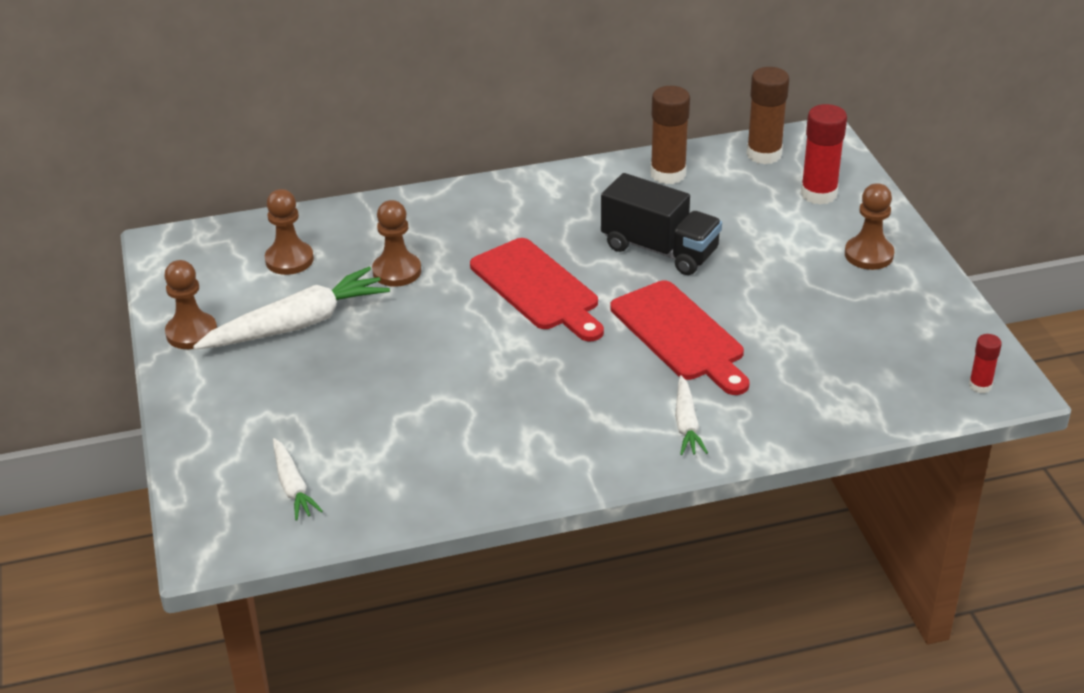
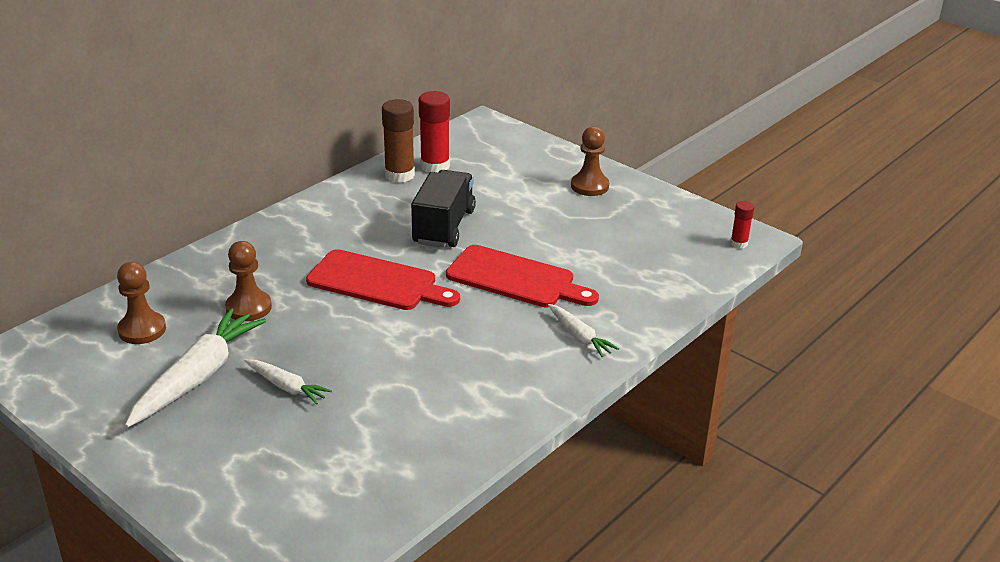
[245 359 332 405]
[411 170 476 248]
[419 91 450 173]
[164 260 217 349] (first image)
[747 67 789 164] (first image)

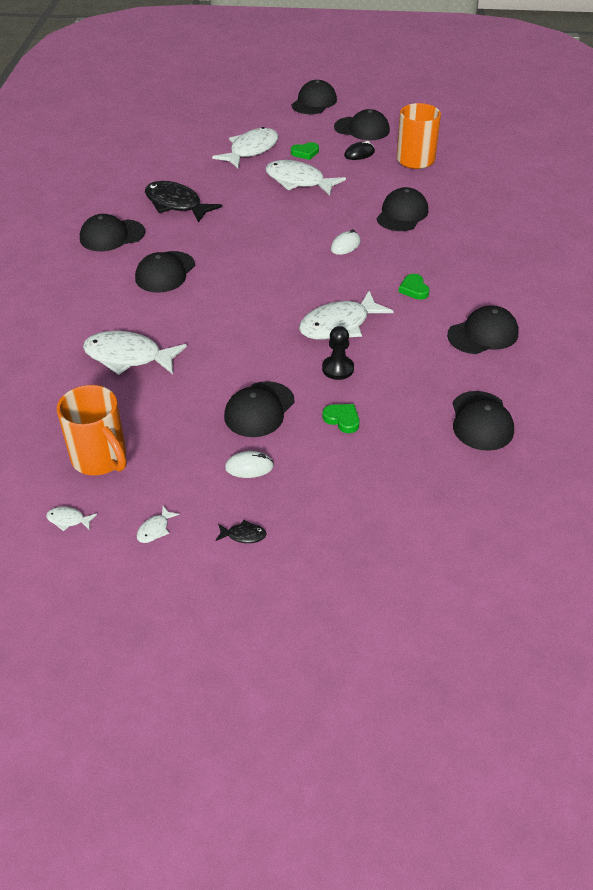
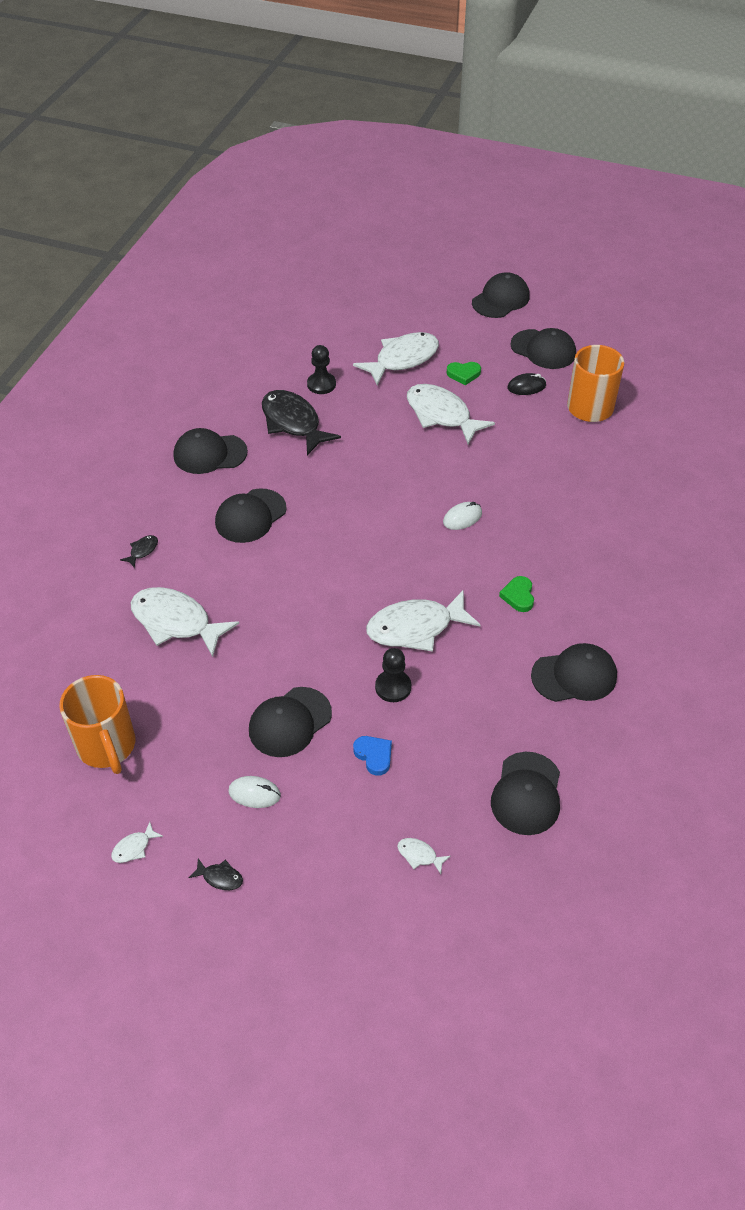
[120 535 158 568]
[307 345 336 394]
[353 736 392 776]
[397 838 451 874]
[377 187 428 231] (first image)

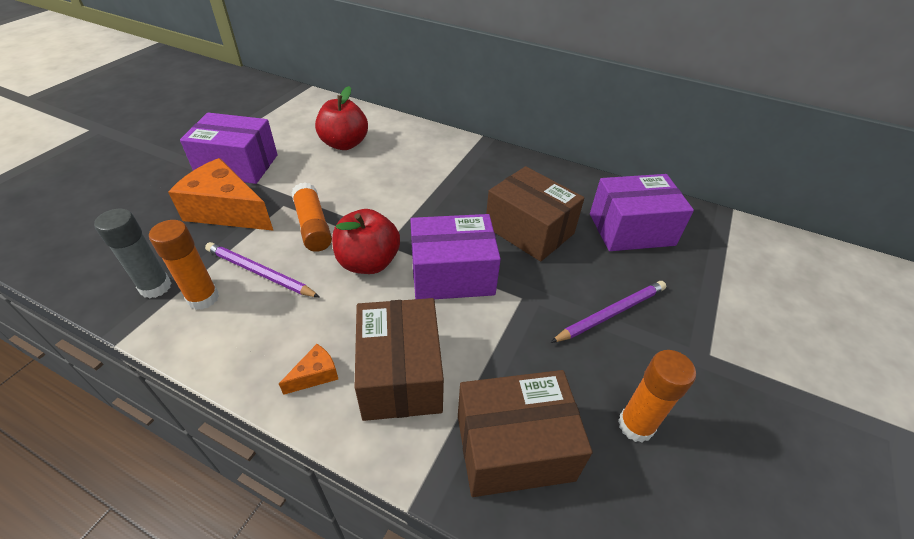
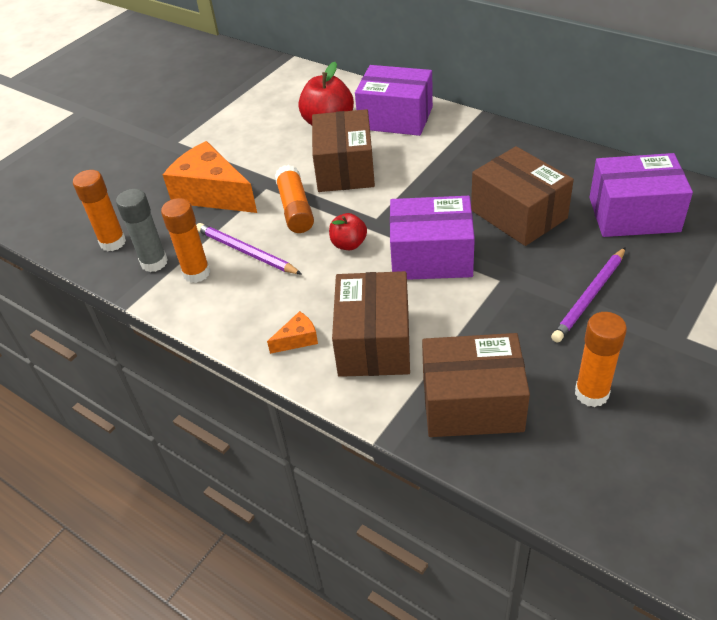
[73 170 126 251]
[312 109 375 192]
[329 213 367 250]
[355 65 433 136]
[551 247 626 343]

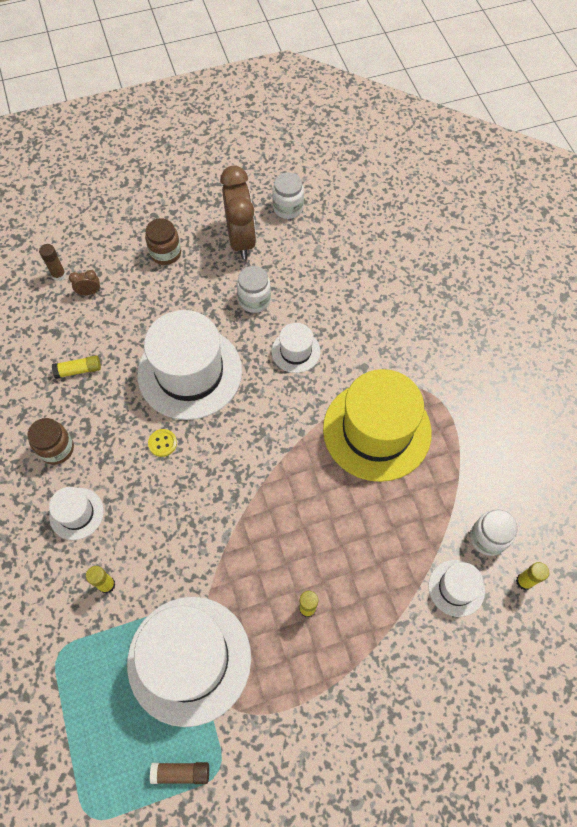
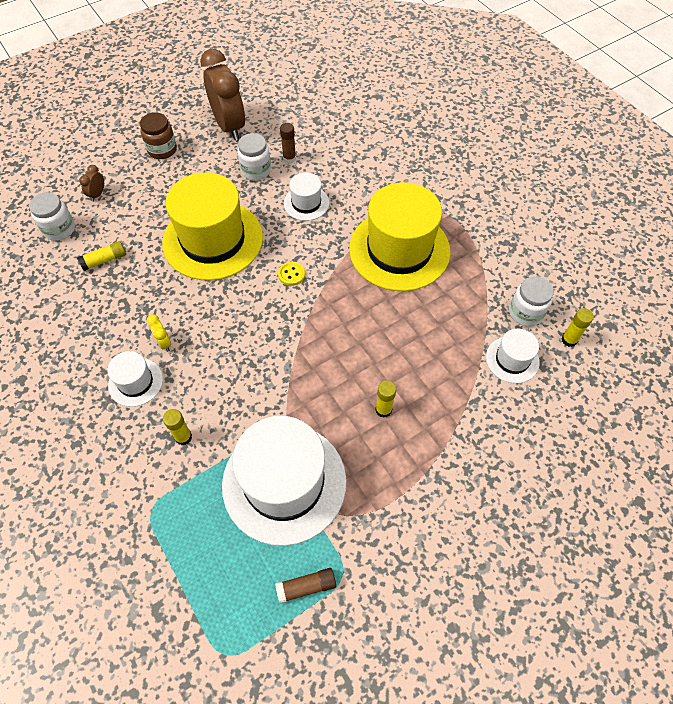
[29 192 75 241]
[79 165 104 201]
[147 314 171 351]
[162 172 263 280]
[278 262 305 286]
[280 123 296 163]
[27 418 74 465] (first image)

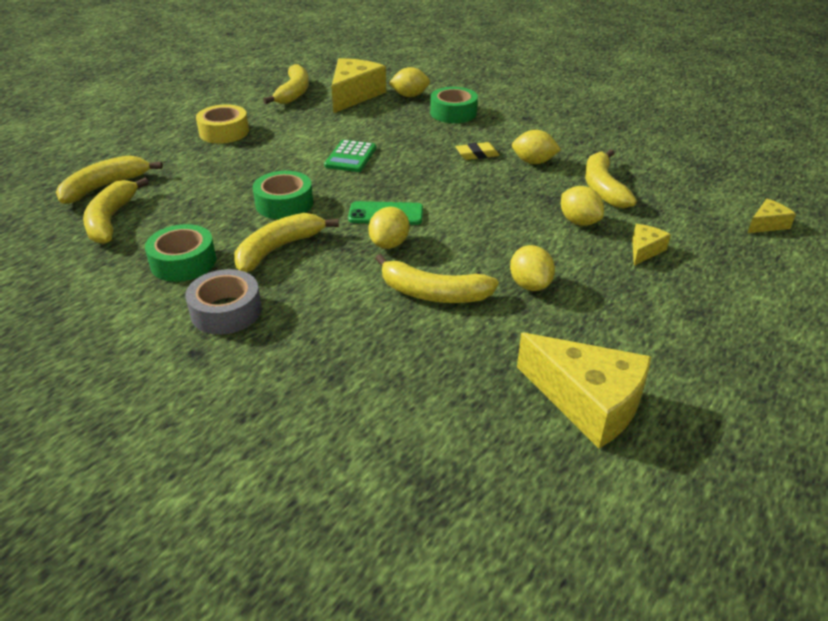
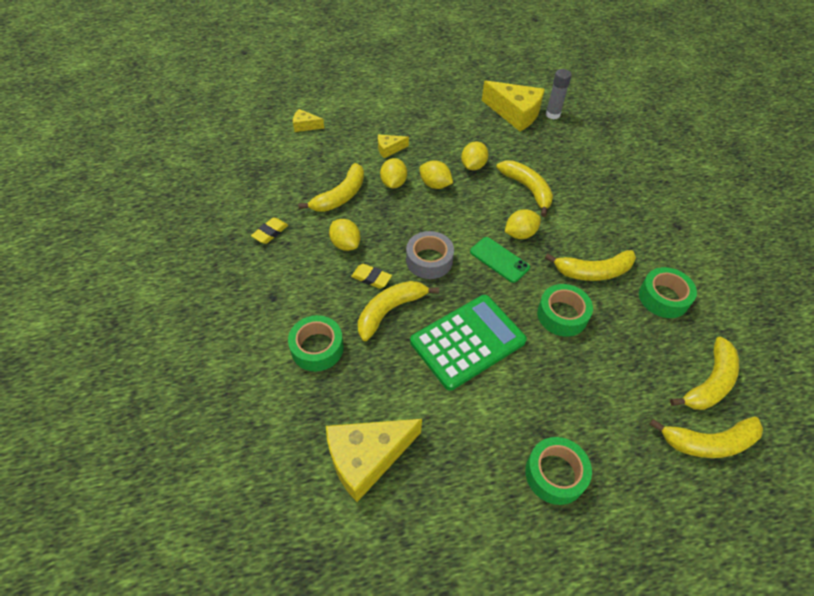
[251 217 288 244]
[358 281 439 341]
[406 231 454 279]
[410 295 527 390]
[419 160 453 189]
[482 81 545 131]
[525 437 592 505]
[546 69 572 119]

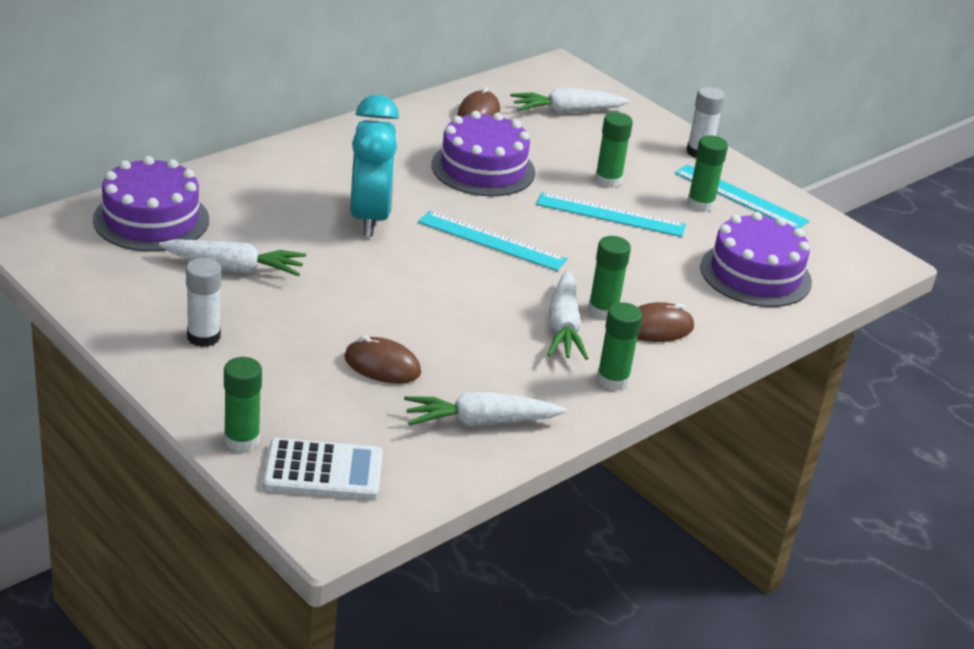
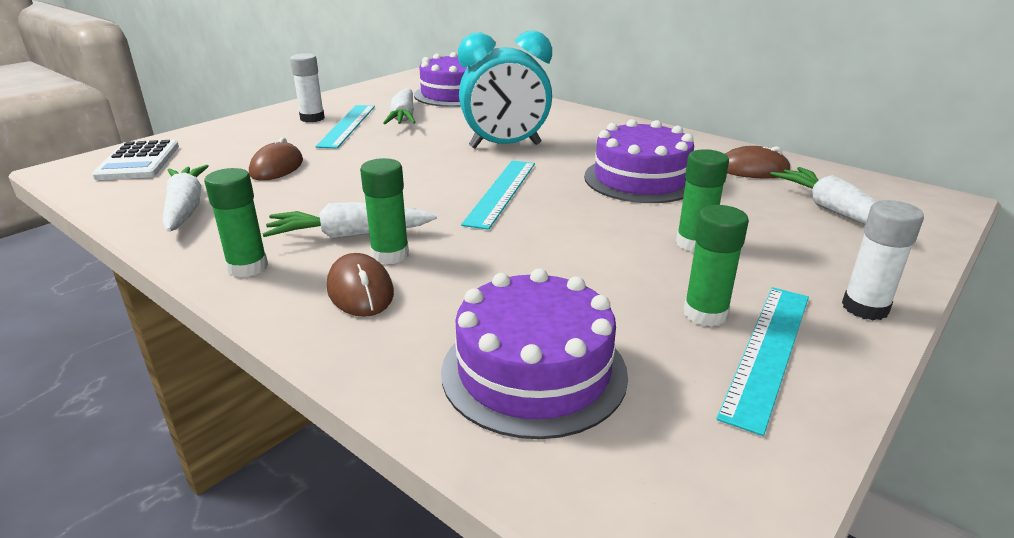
[315 105 375 148]
[224 357 262 452] (first image)

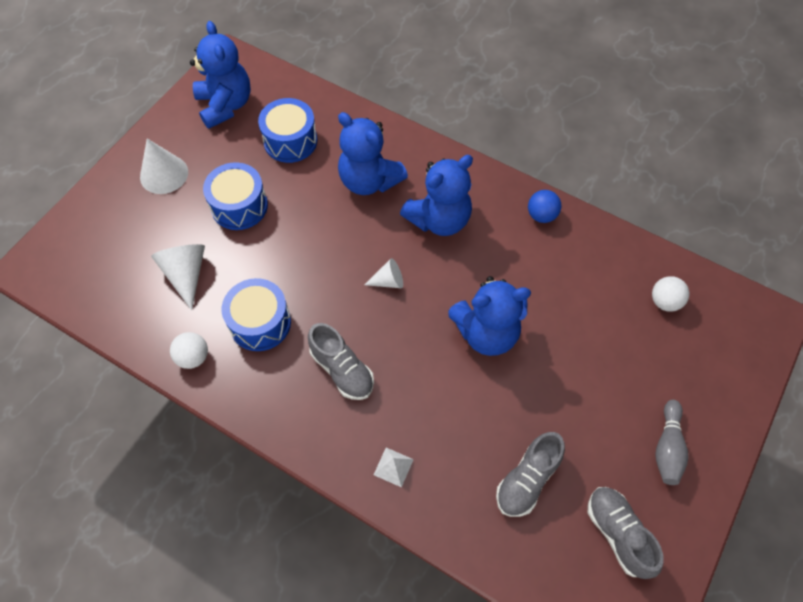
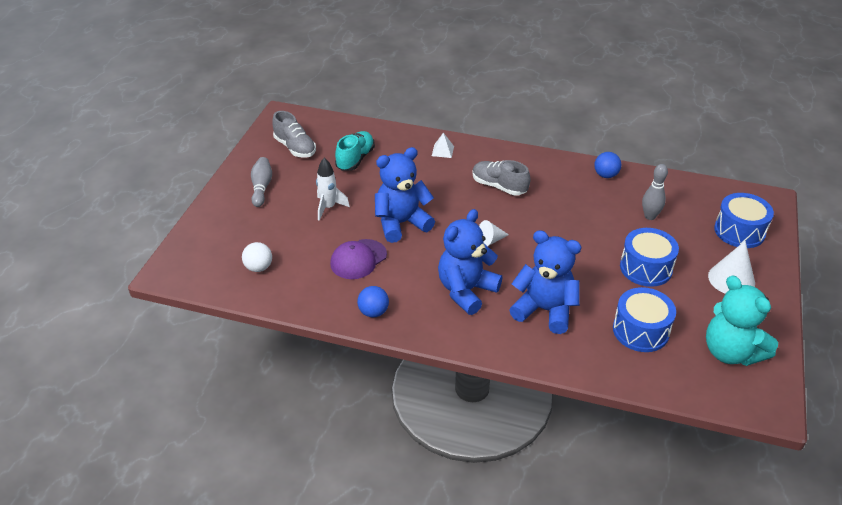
[316 158 350 221]
[330 239 387 279]
[335 131 375 171]
[594 152 621 178]
[642 164 668 220]
[706 275 778 366]
[714 193 774 248]

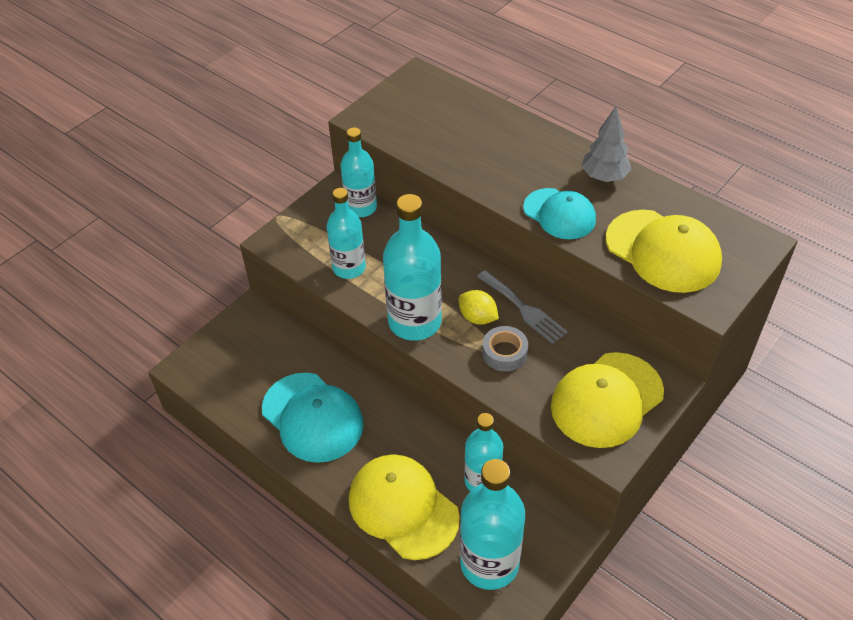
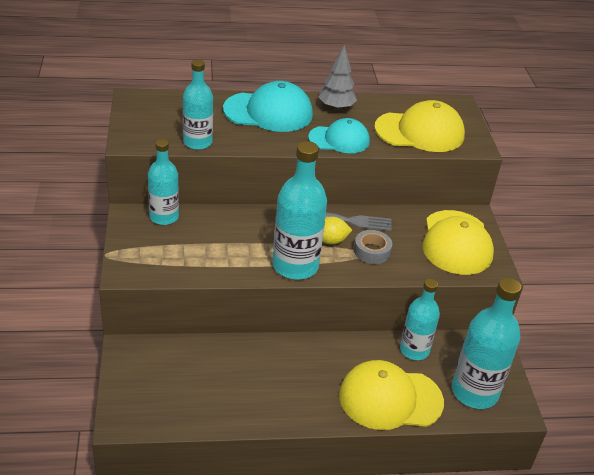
[183 59 213 150]
[223 81 313 132]

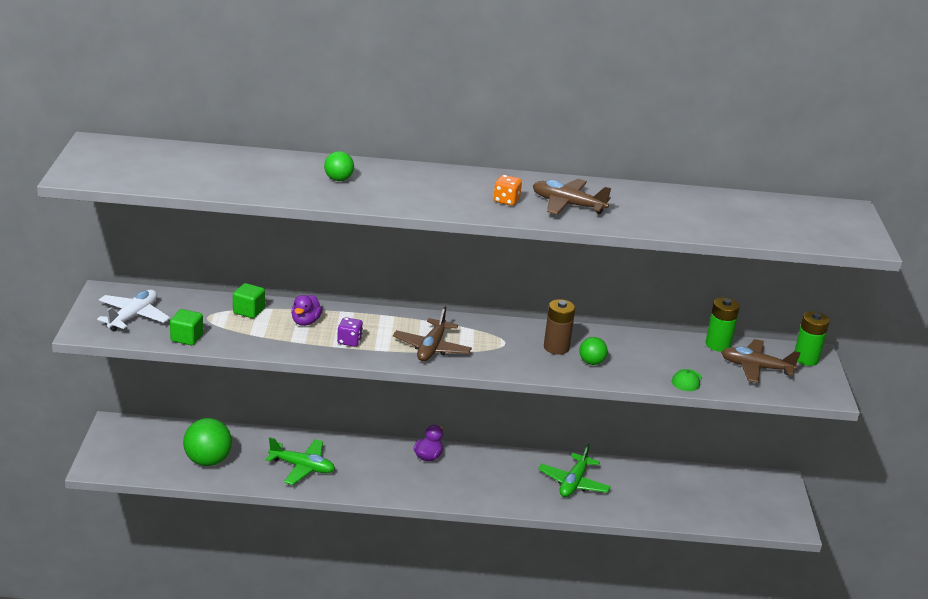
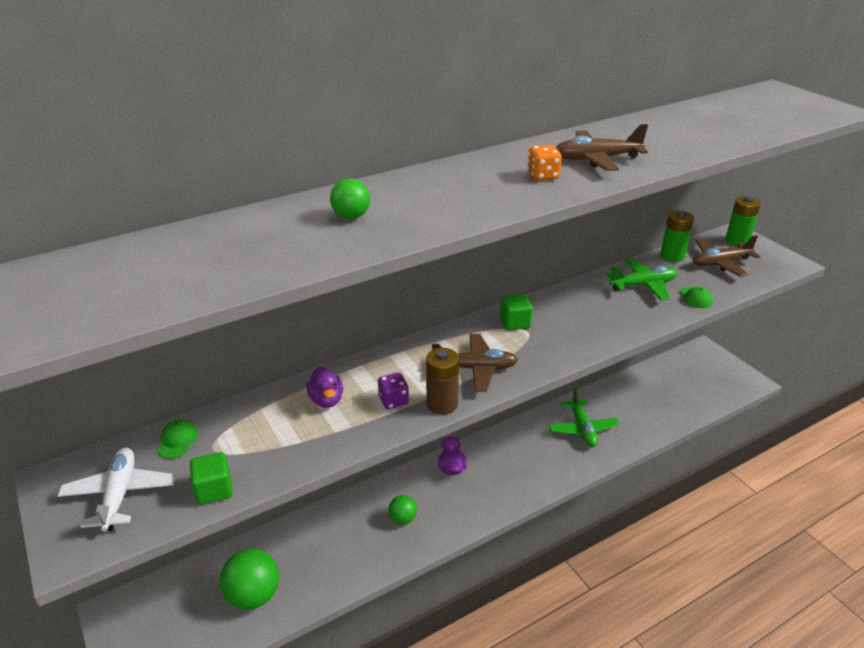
[157 419 198 459]
[389 495 417 525]
[426 348 459 415]
[432 334 518 392]
[500 294 533 331]
[606 258 677 301]

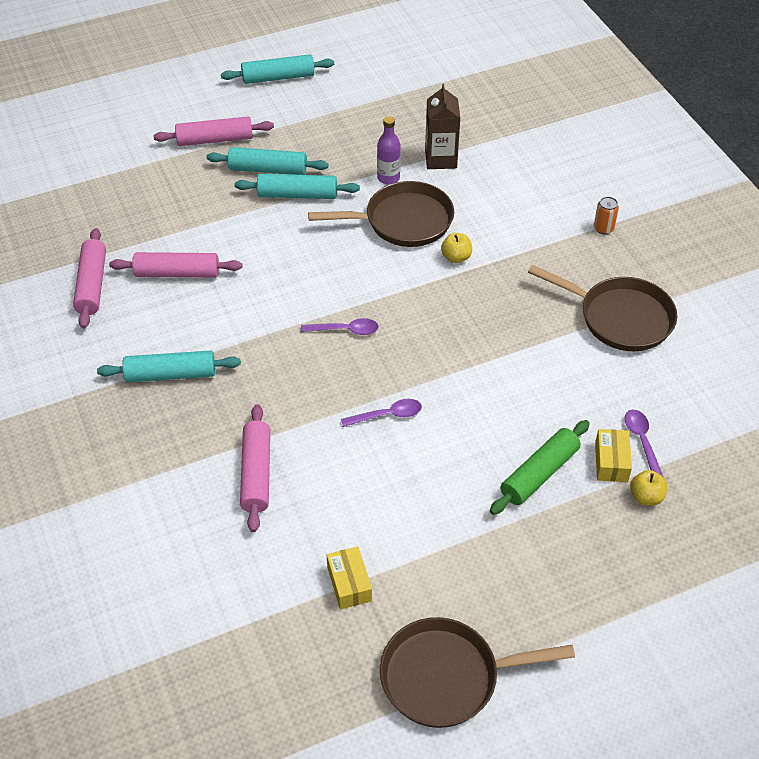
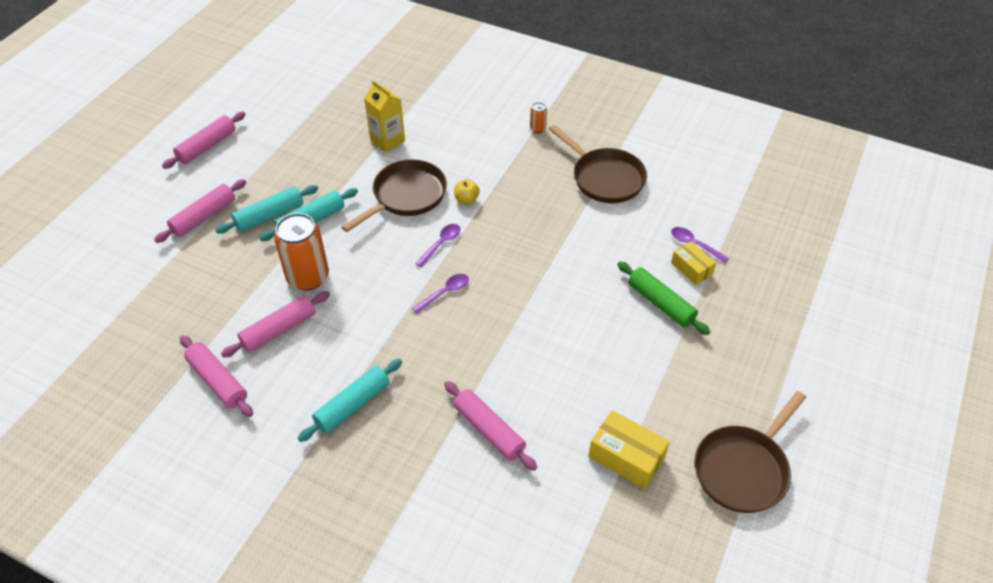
[162 112 245 169]
[274 213 329 291]
[364 80 405 153]
[415 224 461 267]
[549 125 647 203]
[588 410 670 489]
[617 261 710 335]
[377 116 401 185] (first image)
[630 470 667 505] (first image)

